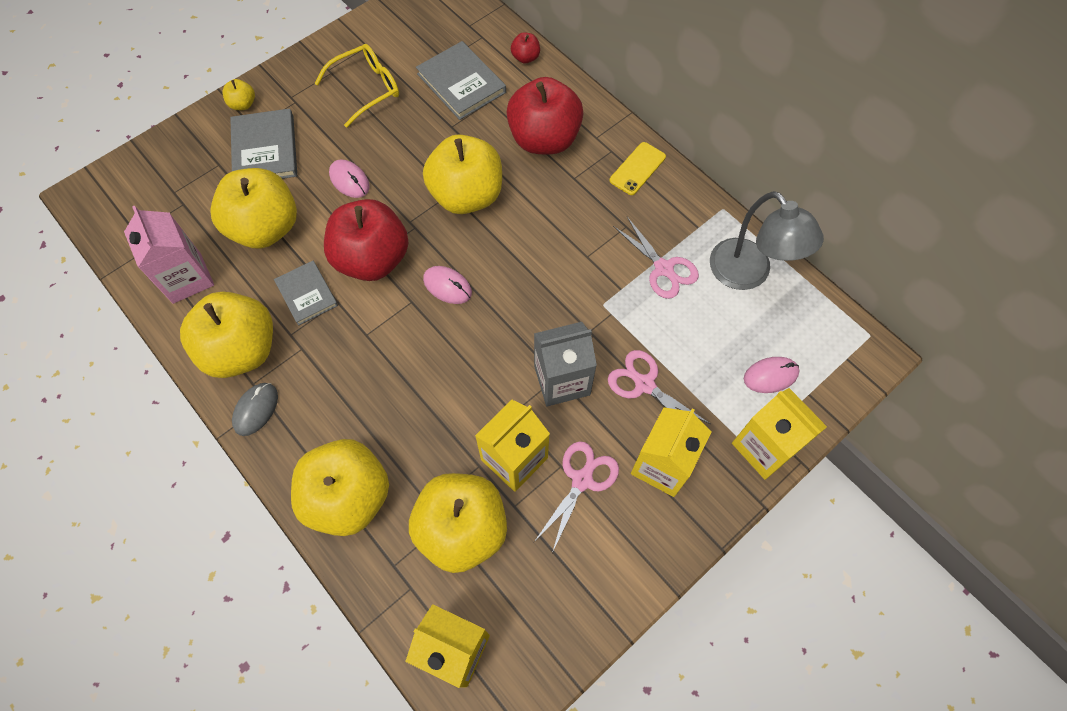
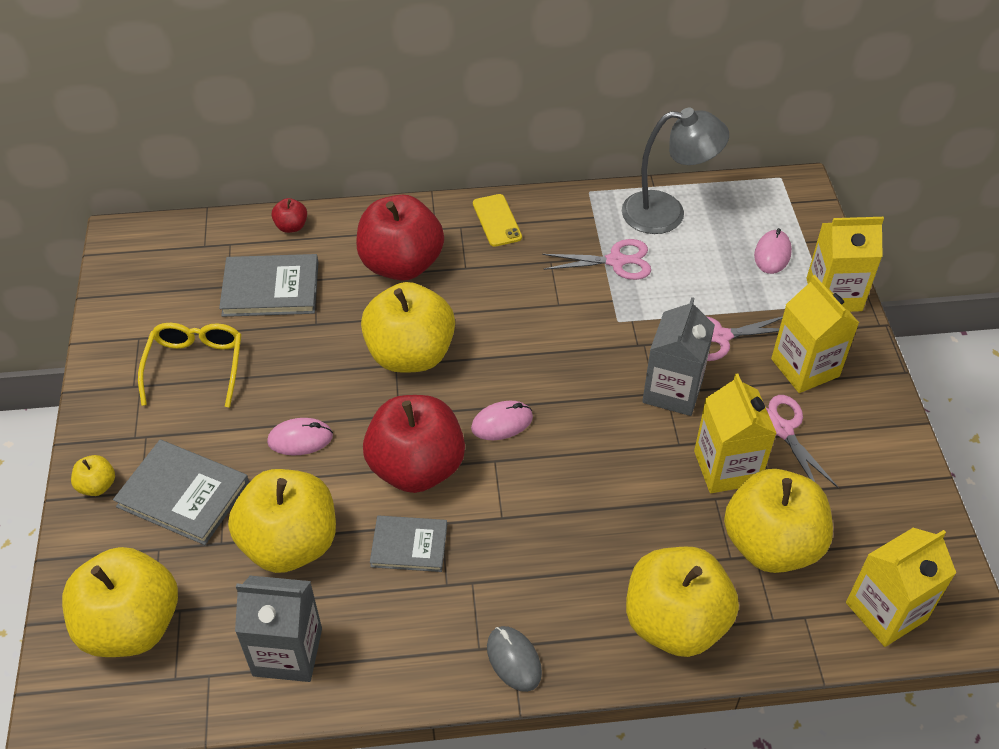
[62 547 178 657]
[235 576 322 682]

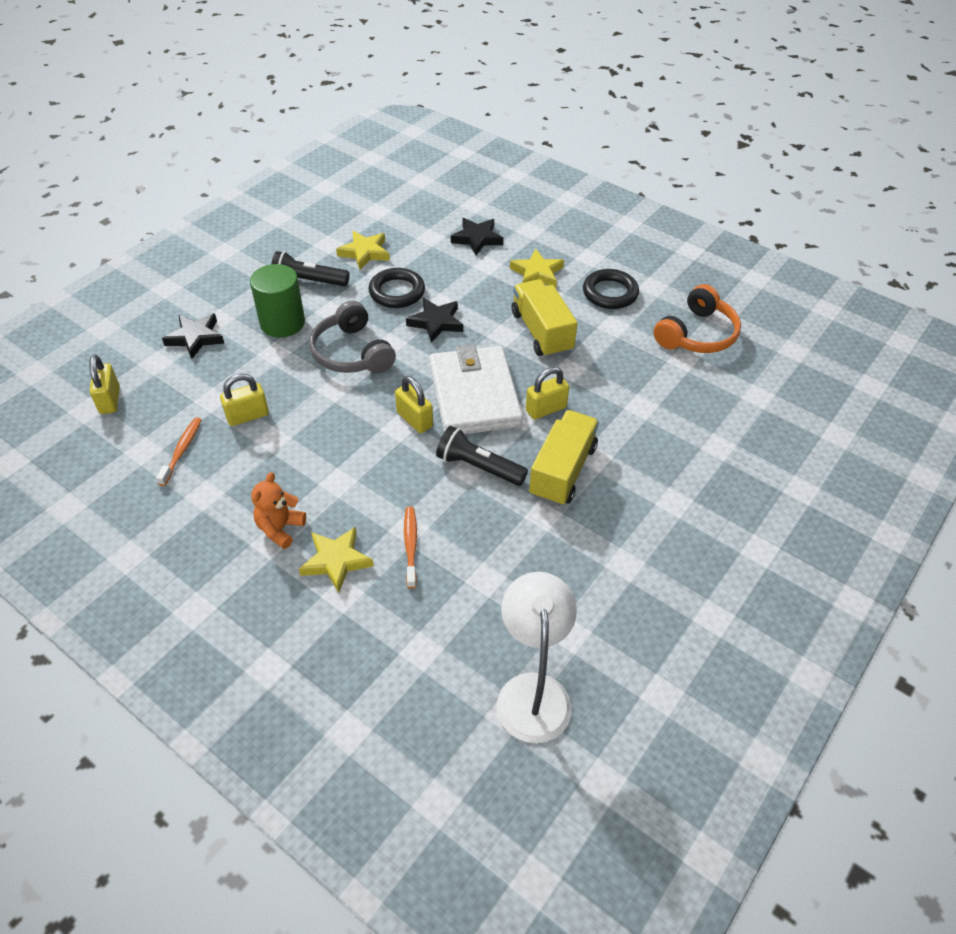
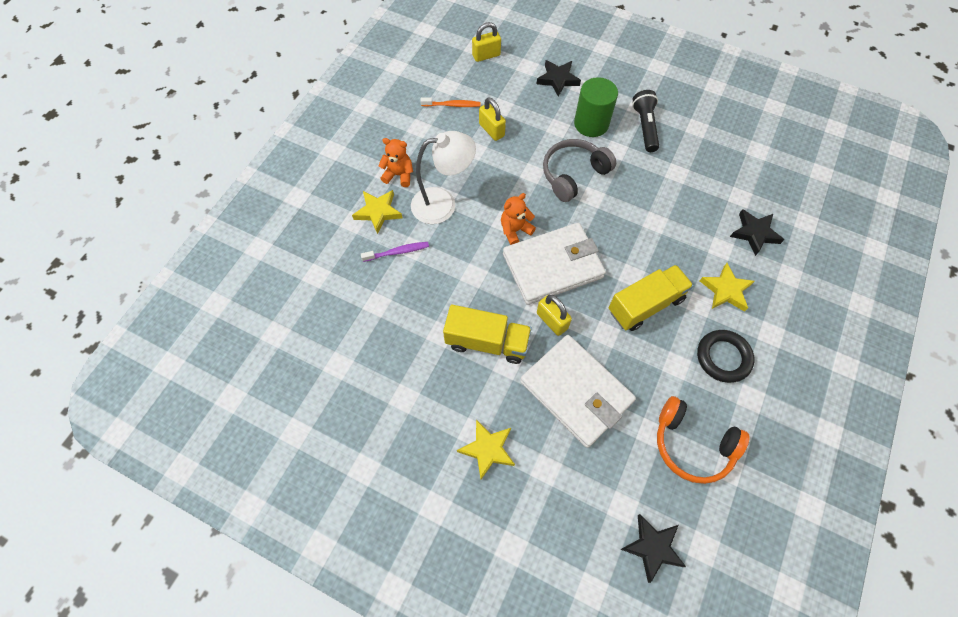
[361 242 429 262]
[411 131 476 224]
[457 420 515 479]
[501 193 536 245]
[520 335 636 448]
[620 514 686 583]
[368 268 425 308] (first image)
[436 426 528 486] (first image)

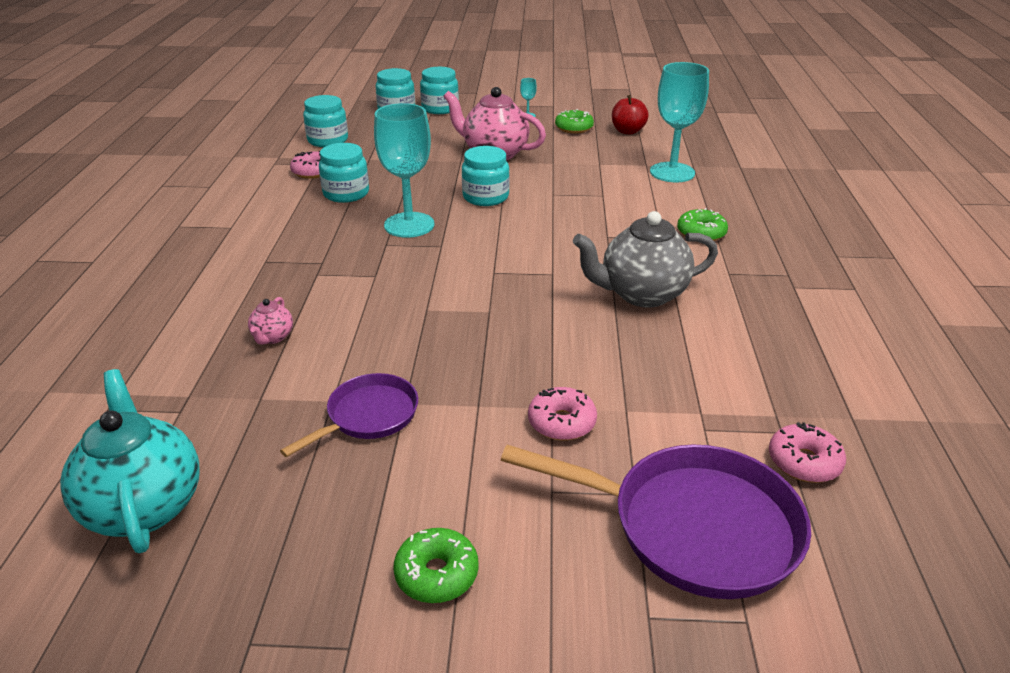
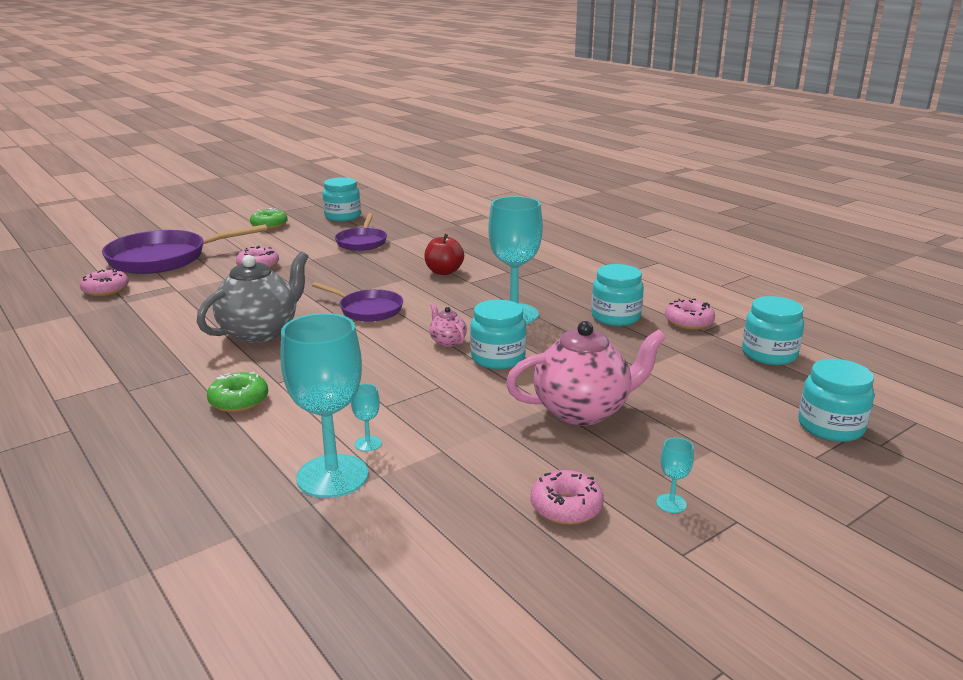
[312 282 403 322]
[322 177 361 221]
[351 384 382 451]
[424 234 464 275]
[429 303 467 347]
[531 470 604 525]
[60 369 199 553] (first image)

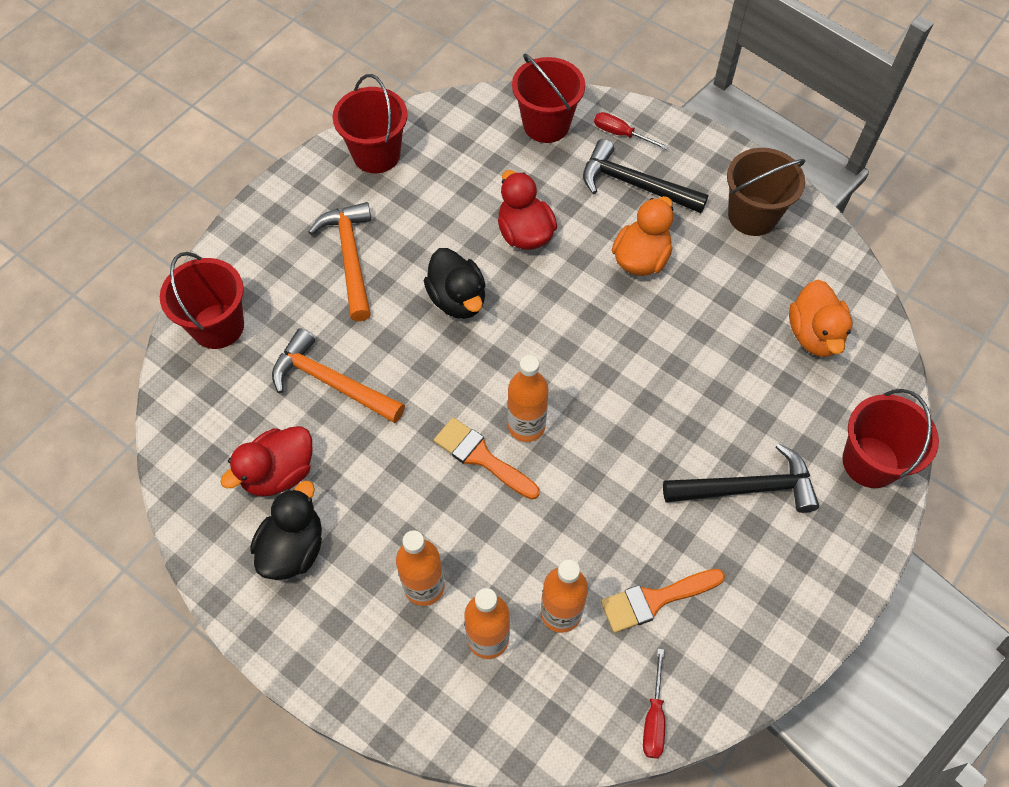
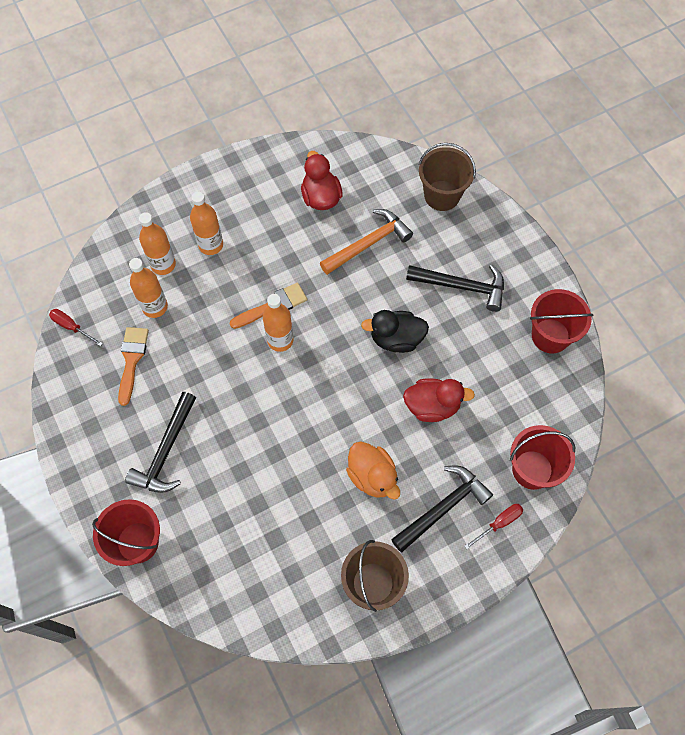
[406 265 504 312]
[419 143 476 211]
[250 481 322 580] (first image)
[789 280 853 357] (first image)

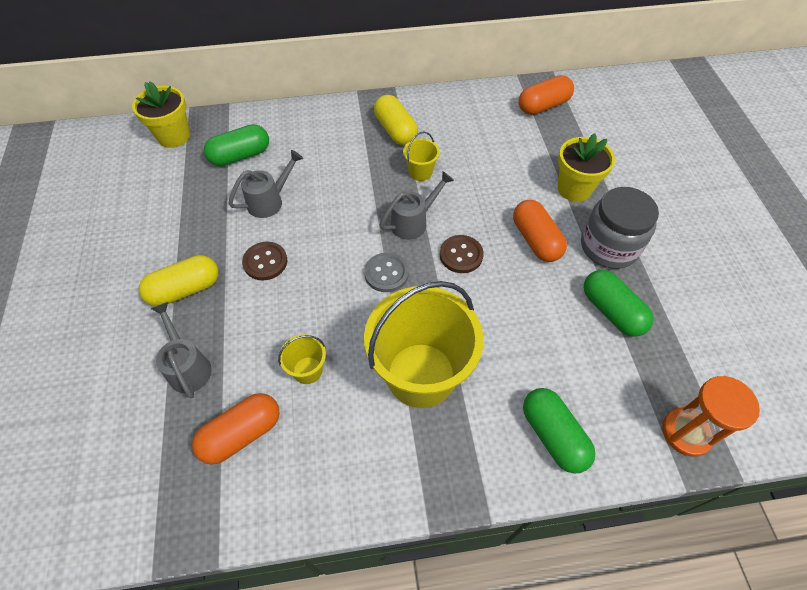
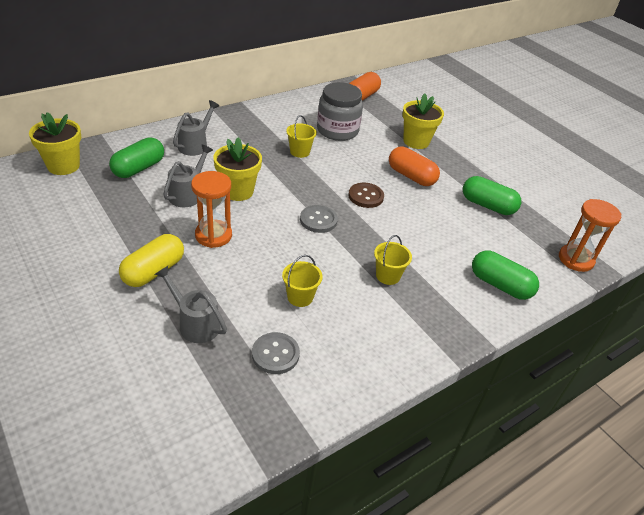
[173 100 219 156]
[191 171 232 248]
[213 137 262 201]
[252 332 300 374]
[317 82 363 141]
[374 235 412 285]
[374 95 418 145] (first image)

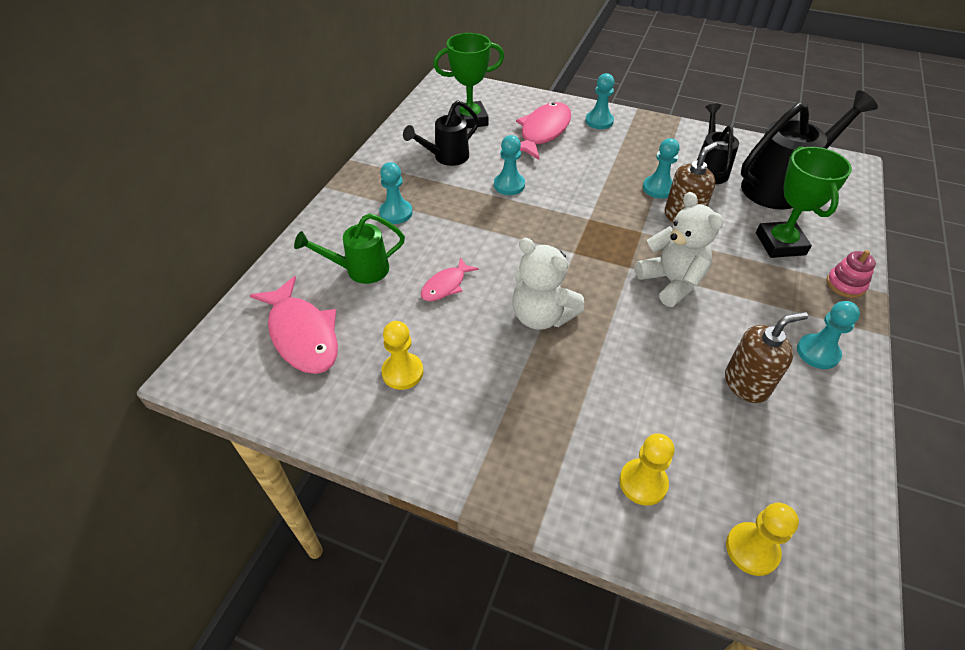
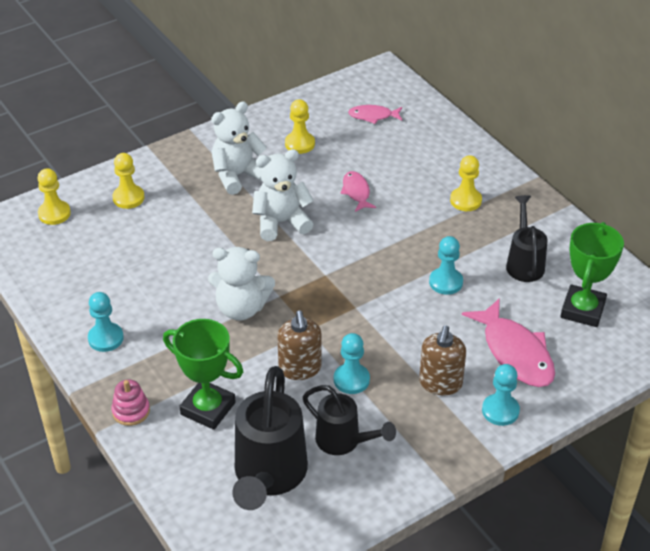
[211 101 267 195]
[348 105 403 124]
[419 326 466 395]
[450 155 482 211]
[294 213 405 284] (first image)

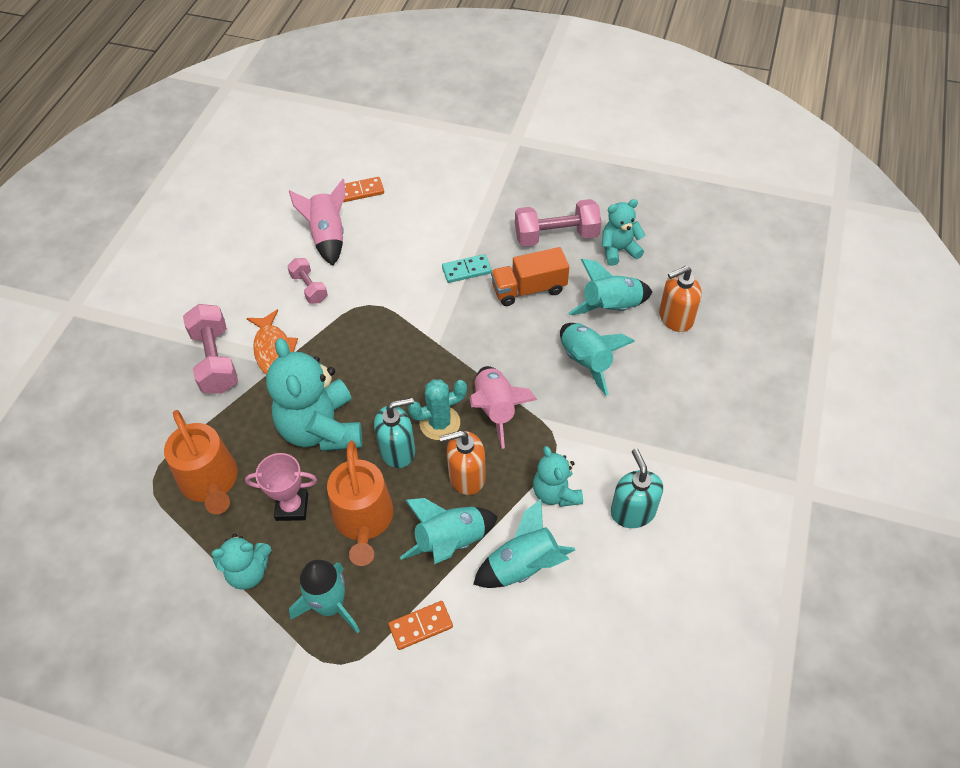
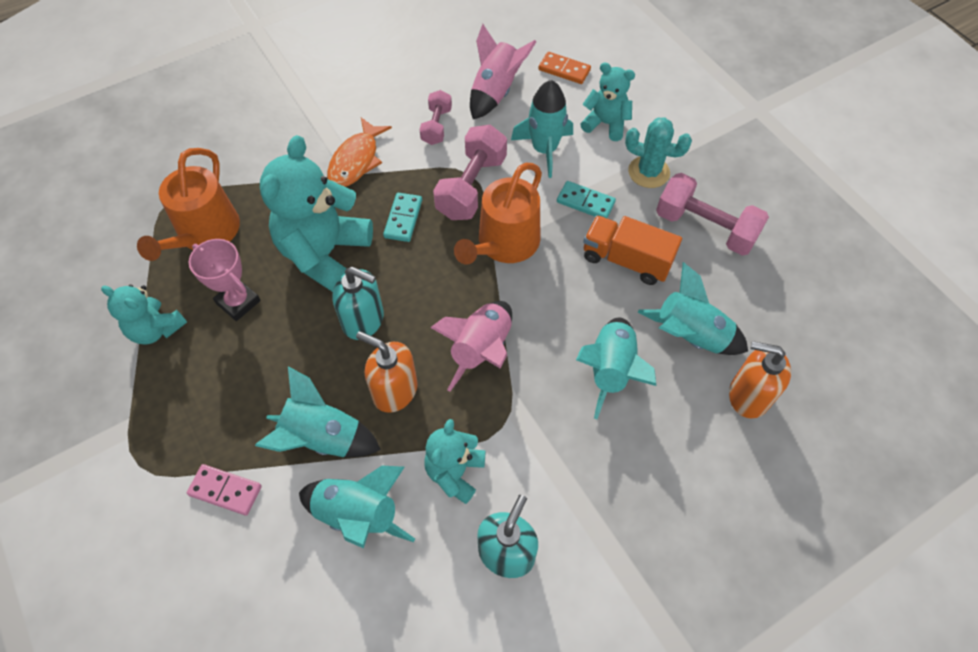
[187 464 262 516]
[383 193 422 242]
[433 125 507 220]
[454 163 542 265]
[511 80 573 178]
[580 63 635 141]
[625 117 692 188]

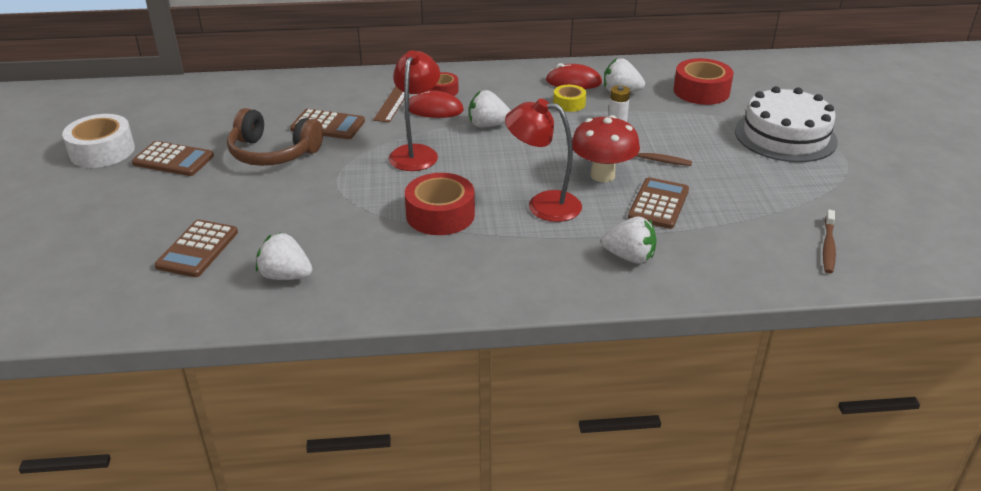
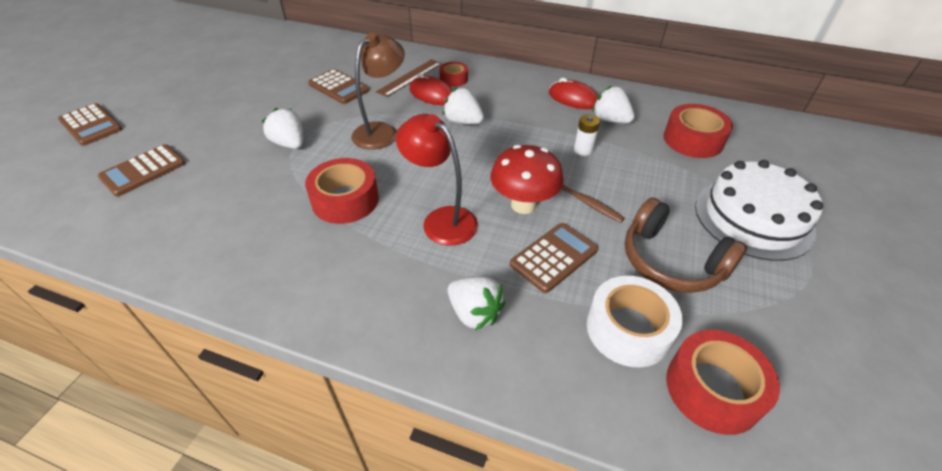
[58 103 122 146]
[262 108 303 149]
[351 33 405 150]
[587 276 683 367]
[625 198 747 293]
[666 330 780 435]
[553 85 586 112] (first image)

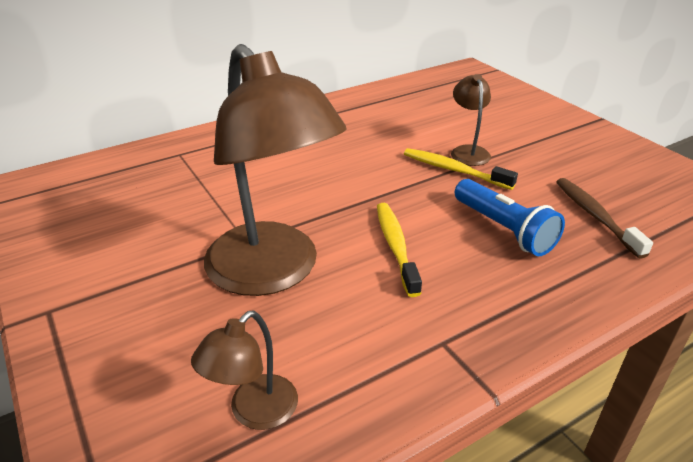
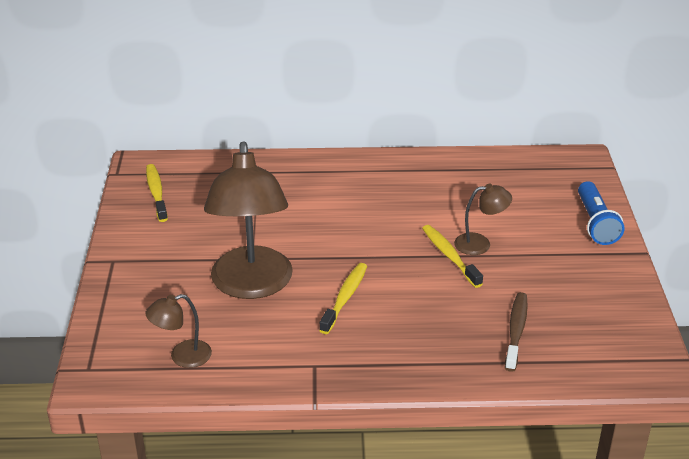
[146 164 168 222]
[454 184 512 255]
[578 181 625 245]

